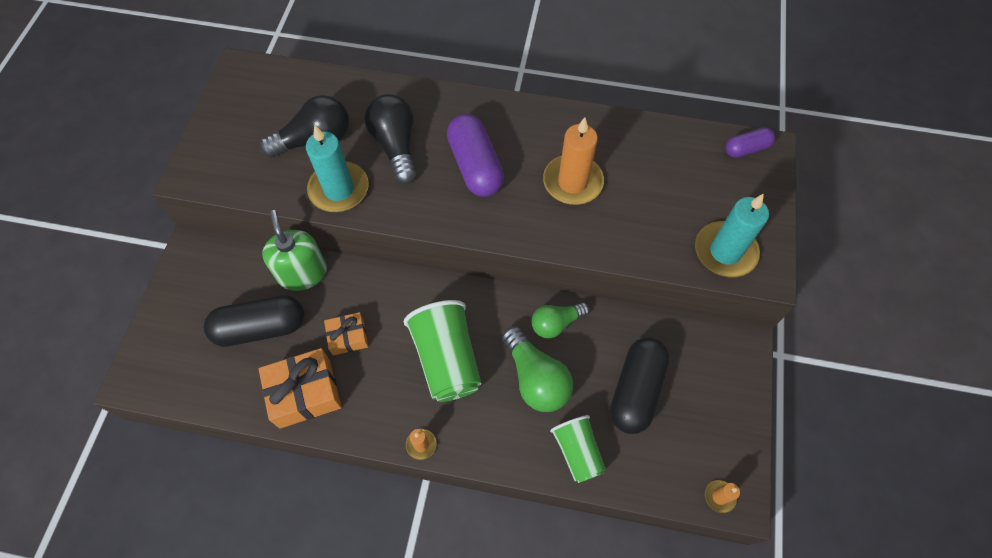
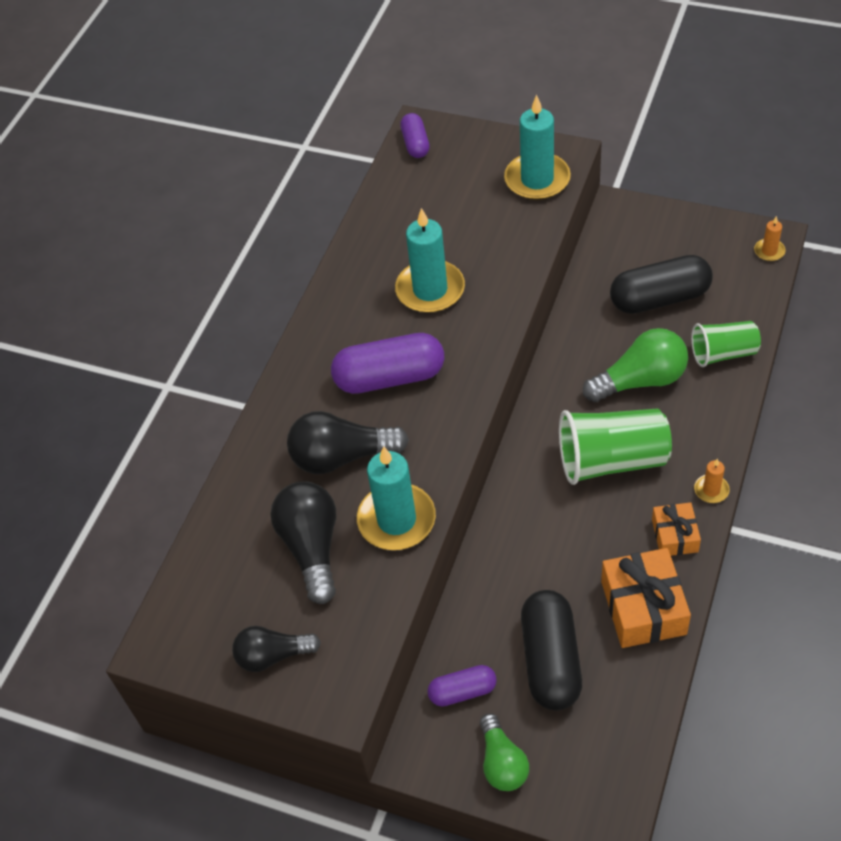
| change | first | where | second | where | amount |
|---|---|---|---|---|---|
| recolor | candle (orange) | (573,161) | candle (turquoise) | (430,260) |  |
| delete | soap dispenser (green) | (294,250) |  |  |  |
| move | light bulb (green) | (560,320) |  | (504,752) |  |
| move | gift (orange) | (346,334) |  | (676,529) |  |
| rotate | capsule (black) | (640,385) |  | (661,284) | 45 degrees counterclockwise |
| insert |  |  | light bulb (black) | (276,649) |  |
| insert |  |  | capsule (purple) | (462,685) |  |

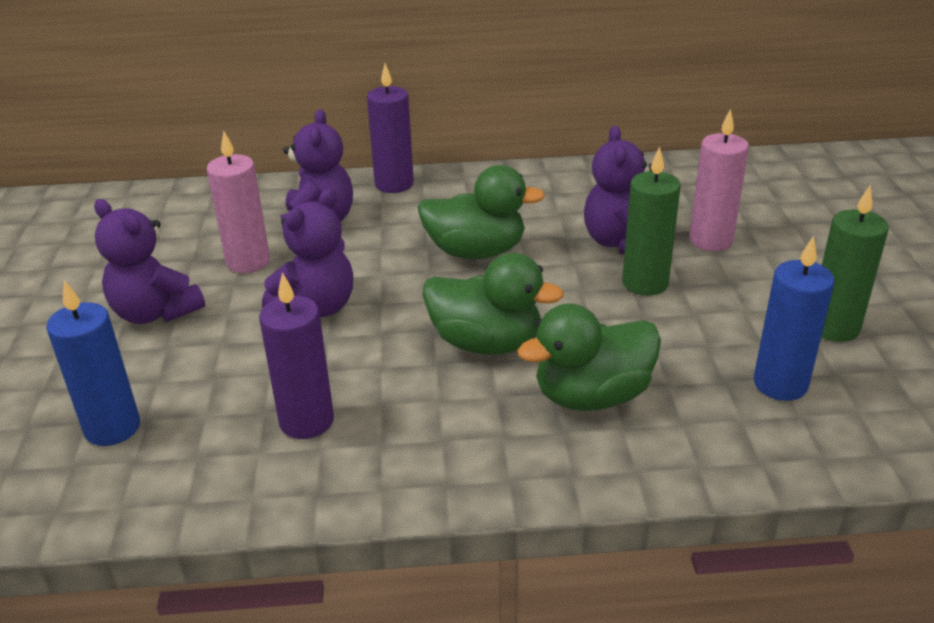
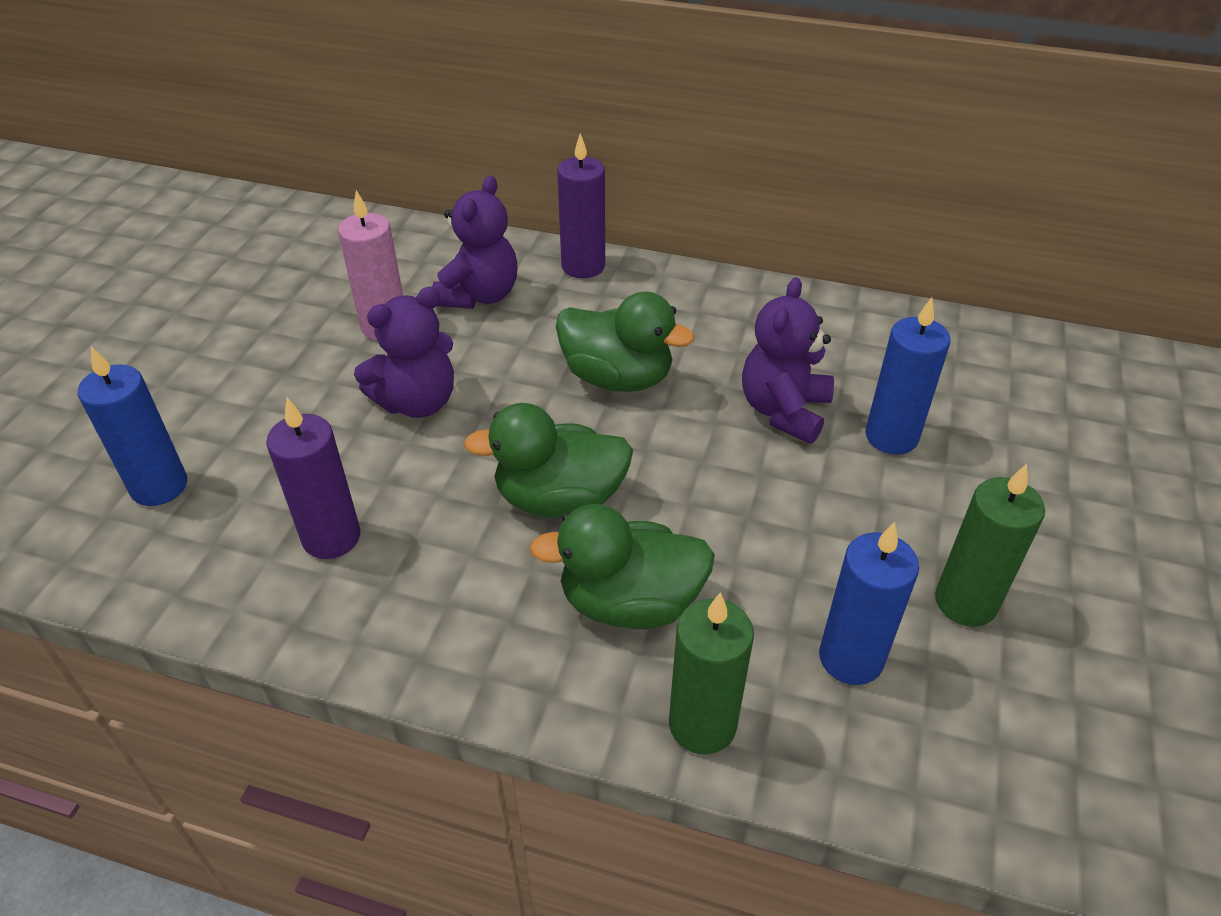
| change | first | where | second | where | amount |
|---|---|---|---|---|---|
| recolor | candle (pink) | (719,180) | candle (blue) | (908,375) |  |
| move | candle (green) | (651,221) |  | (711,673) |  |
| delete | teddy bear (purple) | (149,261) |  |  |  |
| rotate | duck (green) | (493,303) |  | (548,460) | 135 degrees clockwise |

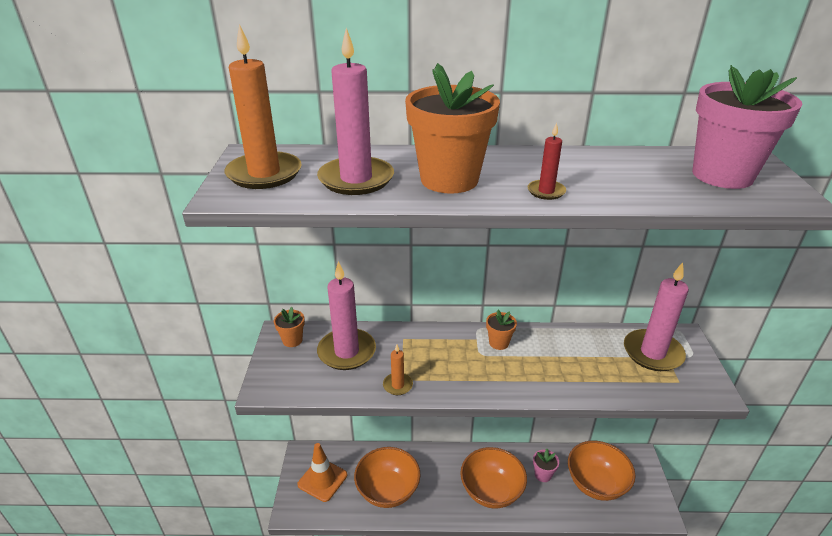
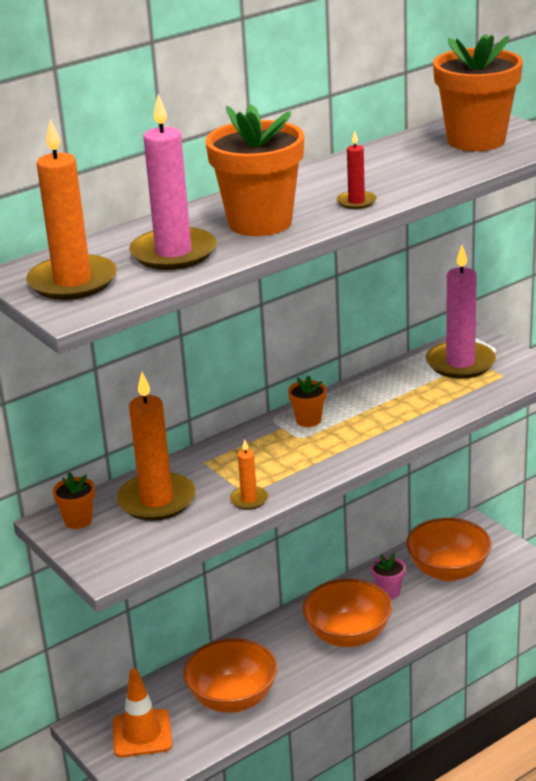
| change | first | where | second | where | amount |
|---|---|---|---|---|---|
| recolor | flower pot (pink) | (747,127) | flower pot (orange) | (478,92) |  |
| recolor | candle (pink) | (346,315) | candle (orange) | (156,446) |  |

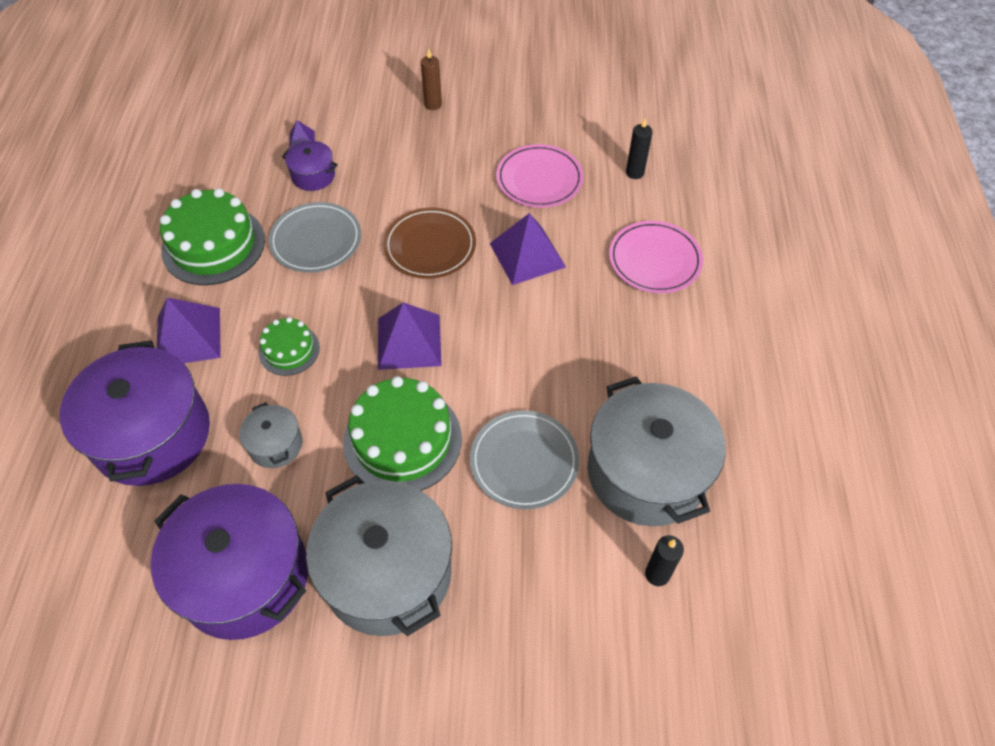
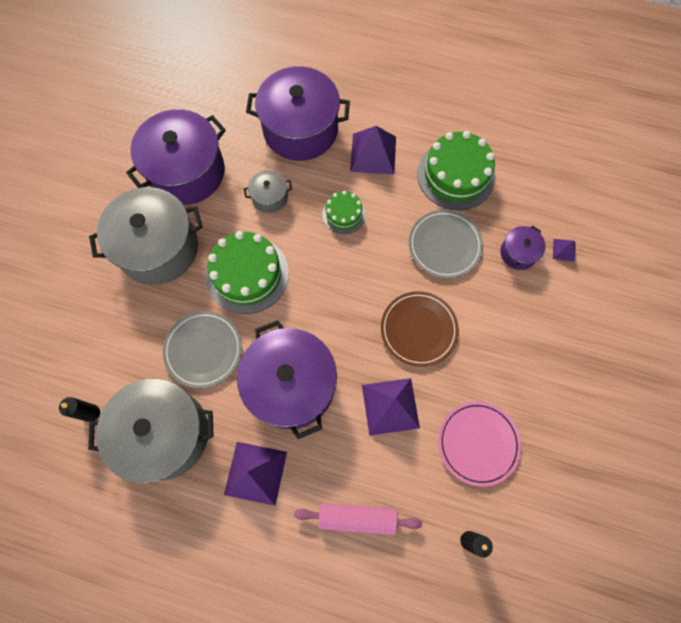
| change | first | where | second | where | amount |
|---|---|---|---|---|---|
| delete | candle (brown) | (431,79) |  |  |  |
| replace | plate (pink) | (656,257) | rolling pin (pink) | (358,519) |  |
| move | pyramid (purple) | (410,336) |  | (255,474) |  |
| insert |  |  | pot (purple) | (287,379) |  |

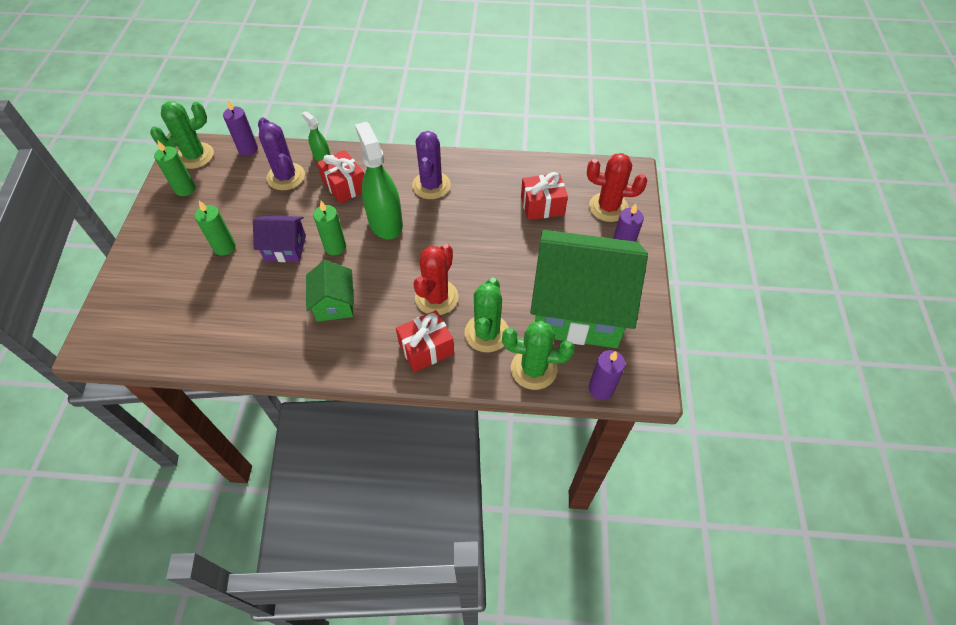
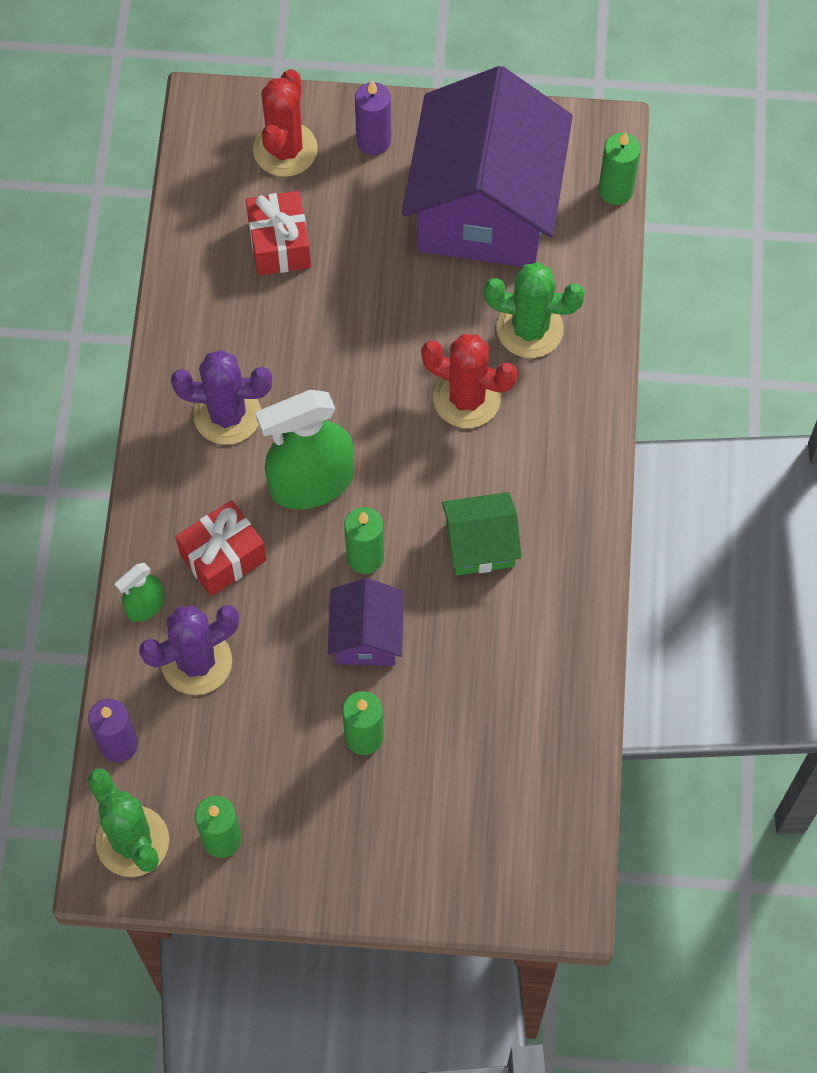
| change | first | where | second | where | amount |
|---|---|---|---|---|---|
| recolor | house (green) | (589,289) | house (purple) | (487,166) |  |
| delete | gift (red) | (425,341) |  |  |  |
| delete | cactus (green) | (538,355) |  |  |  |
| recolor | candle (purple) | (607,375) | candle (green) | (619,168) |  |

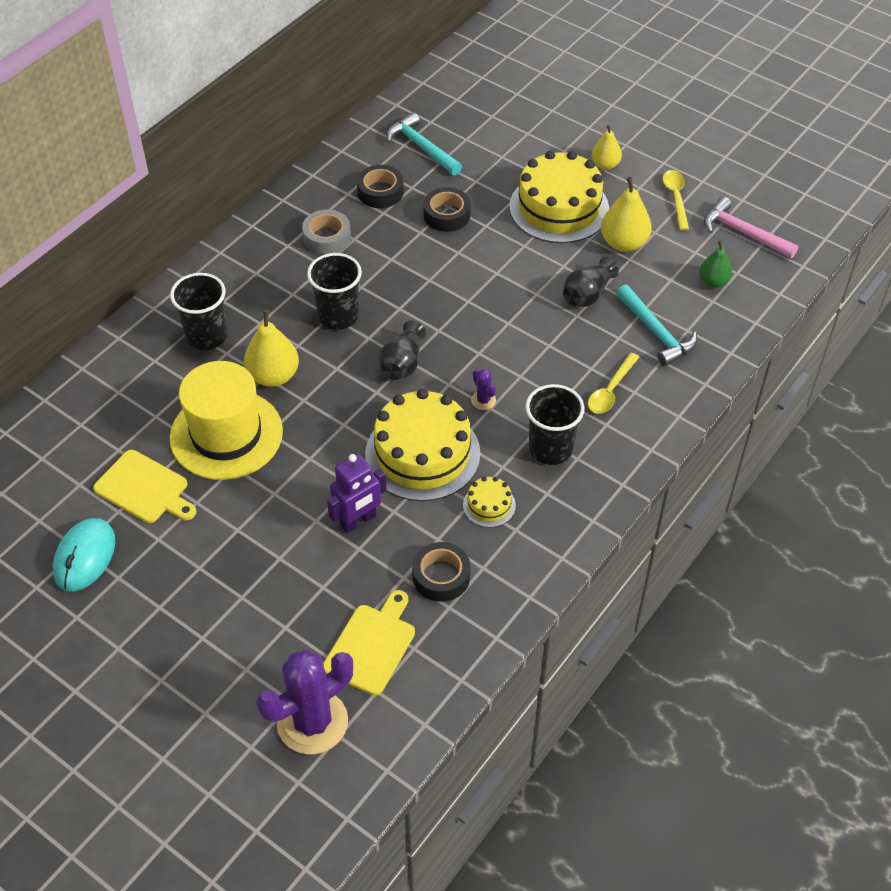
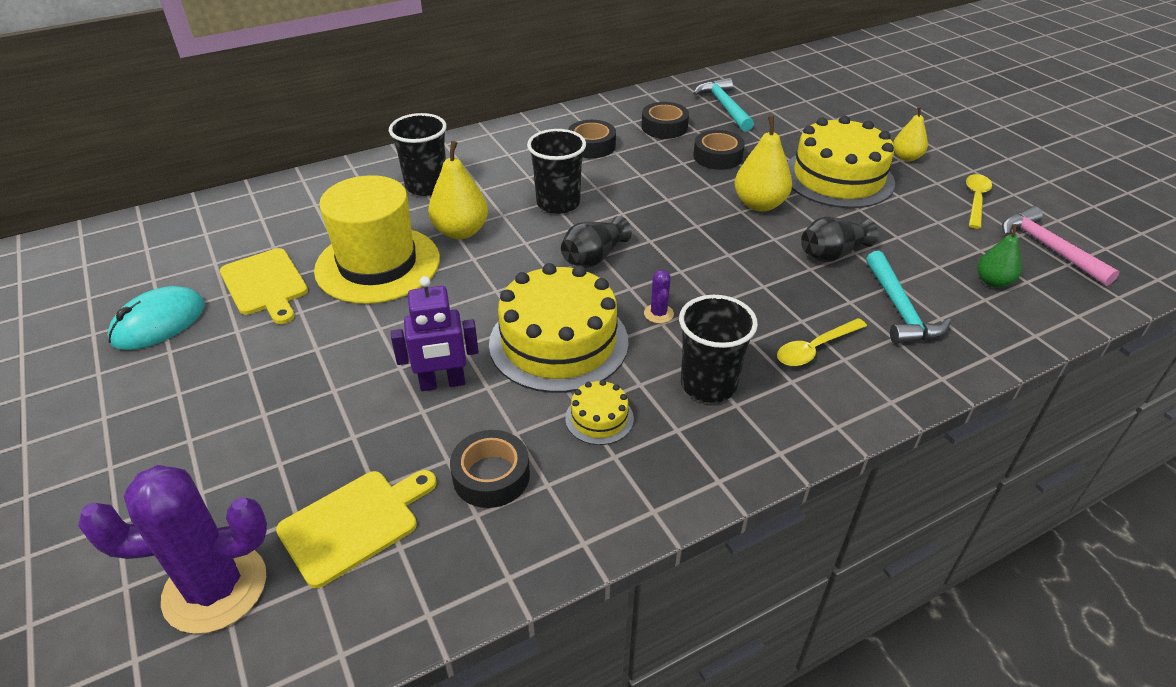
| change | first | where | second | where | amount |
|---|---|---|---|---|---|
| move | pear (yellow) | (626,214) |  | (763,164) |  |
| recolor | tape (grey) | (326,232) | tape (black) | (592,139) |  |

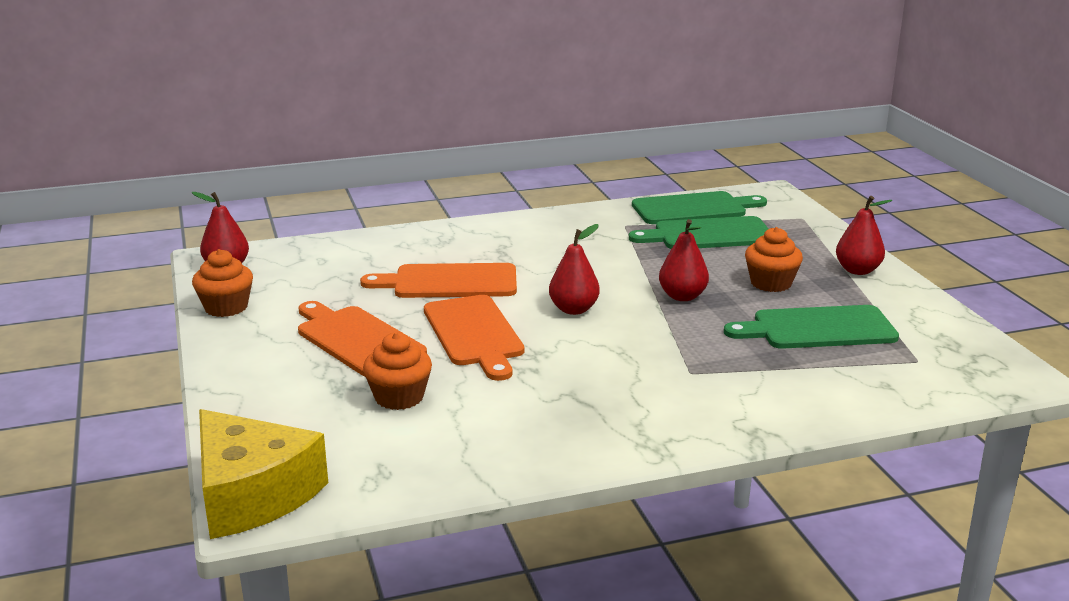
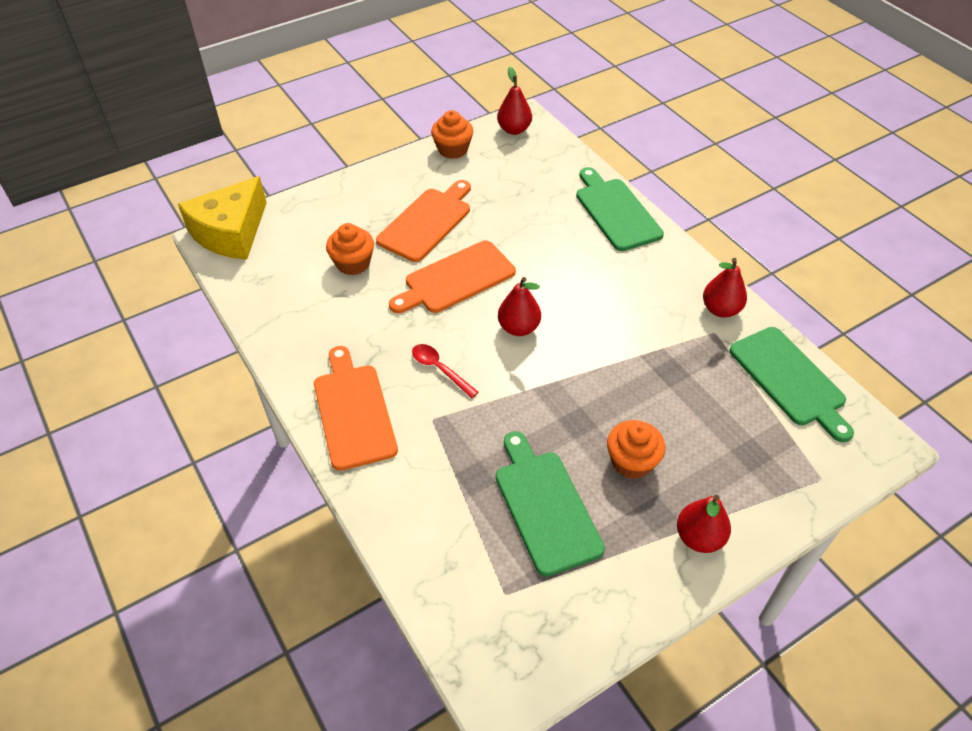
| change | first | where | second | where | amount |
|---|---|---|---|---|---|
| move | cutting board (green) | (698,232) |  | (620,209) |  |
| move | pear (red) | (684,260) |  | (725,288) |  |
| move | cutting board (orange) | (438,280) |  | (356,408) |  |
| insert |  |  | spoon (red) | (445,371) |  |

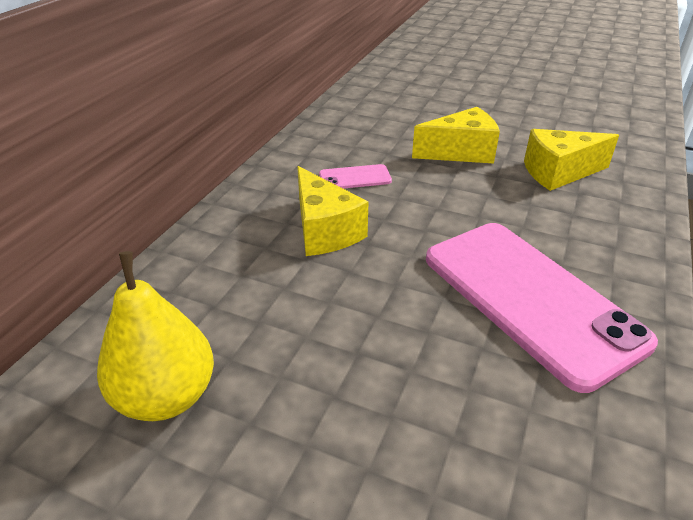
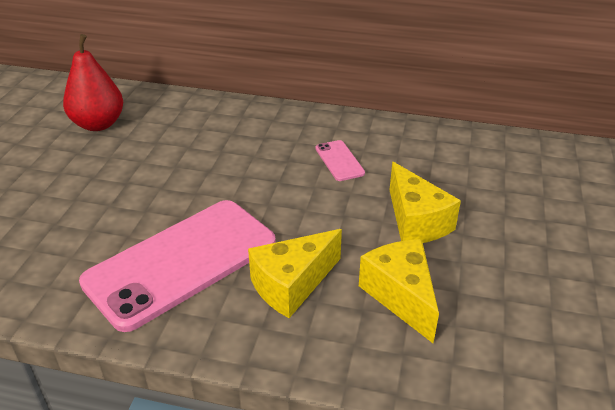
| change | first | where | second | where | amount |
|---|---|---|---|---|---|
| move | cheese (yellow) | (332,211) |  | (295,273) |  |
| recolor | pear (yellow) | (155,336) | pear (red) | (93,82) |  |

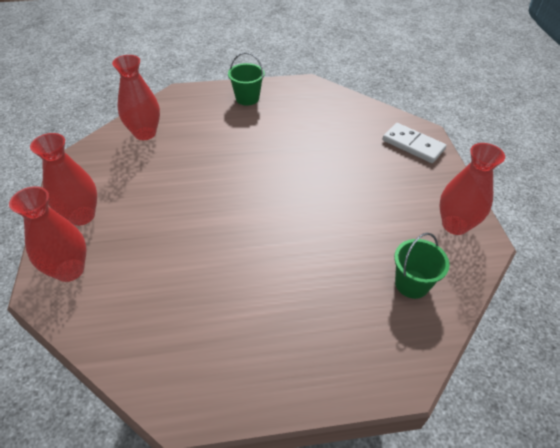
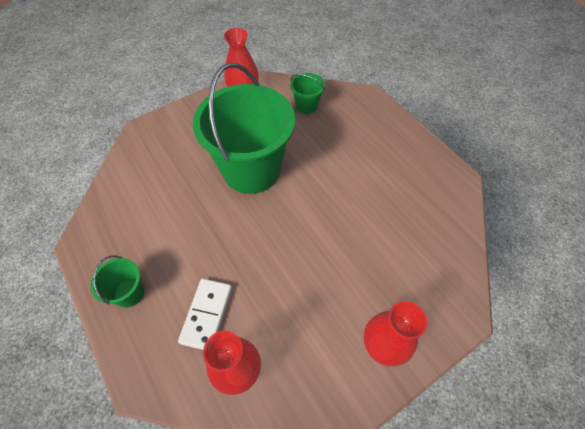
| change | first | where | second | where | amount |
|---|---|---|---|---|---|
| move | domino (white) | (414,143) |  | (205,314) |  |
| delete | vase (red) | (48,234) |  |  |  |
| insert |  |  | bucket (green) | (244,128) |  |

